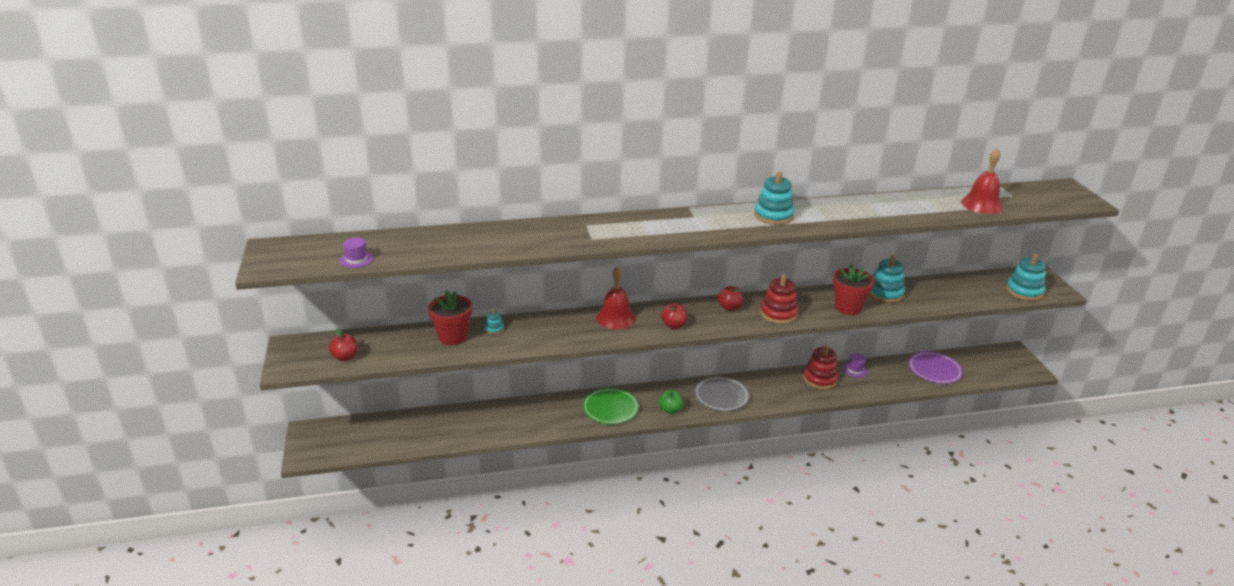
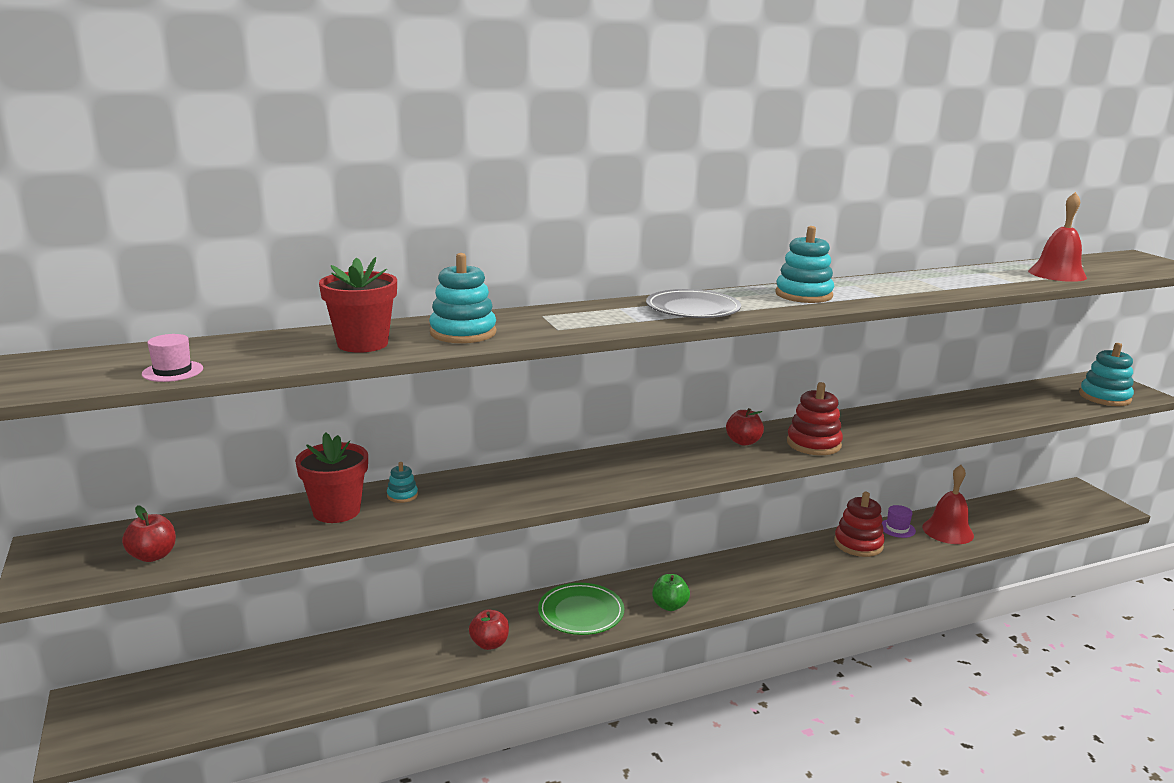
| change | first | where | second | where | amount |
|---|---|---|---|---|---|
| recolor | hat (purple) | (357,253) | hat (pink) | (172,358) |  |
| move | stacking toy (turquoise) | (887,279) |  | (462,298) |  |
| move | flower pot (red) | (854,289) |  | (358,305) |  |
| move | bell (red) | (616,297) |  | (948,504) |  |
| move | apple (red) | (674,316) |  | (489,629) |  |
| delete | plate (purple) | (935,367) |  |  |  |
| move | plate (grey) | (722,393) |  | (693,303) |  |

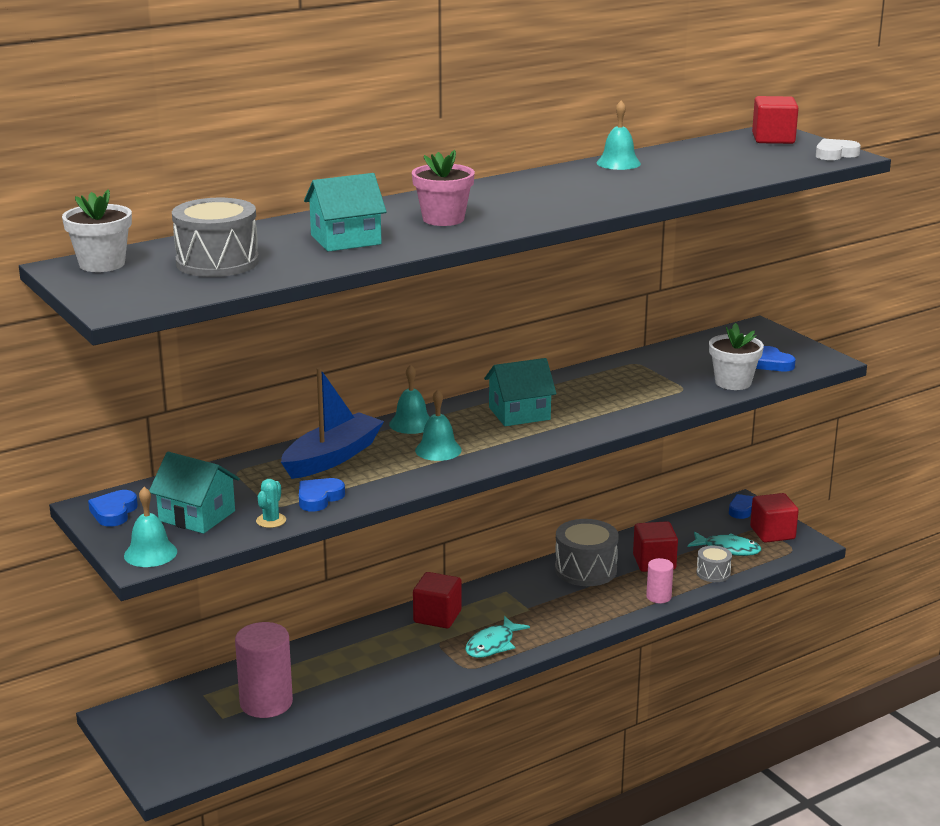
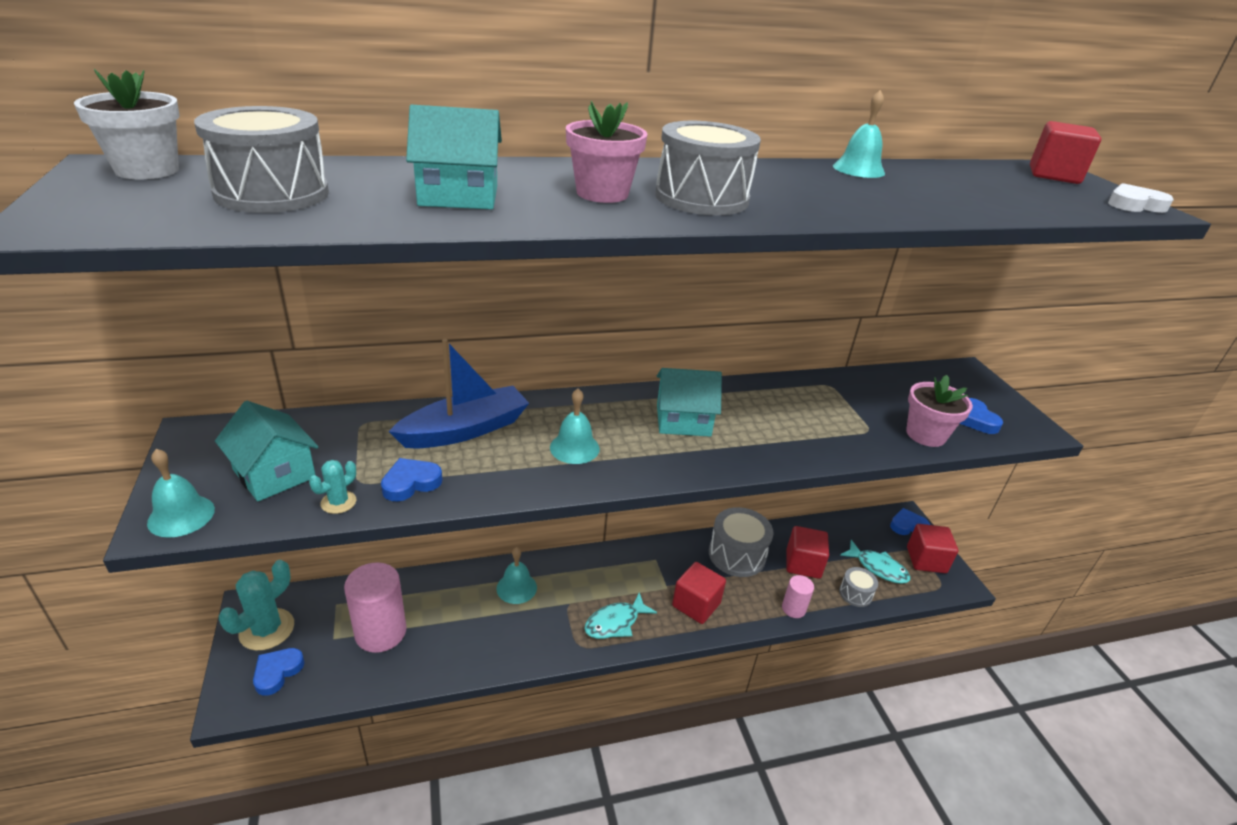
| change | first | where | second | where | amount |
|---|---|---|---|---|---|
| recolor | flower pot (white) | (736,356) | flower pot (pink) | (939,411) |  |
| move | bell (turquoise) | (409,399) |  | (517,575) |  |
| move | heart (blue) | (113,508) |  | (279,672) |  |
| move | cube (red) | (437,600) |  | (699,593) |  |
| insert |  |  | drum (grey) | (708,168) |  |
| insert |  |  | cactus (turquoise) | (256,605) |  |

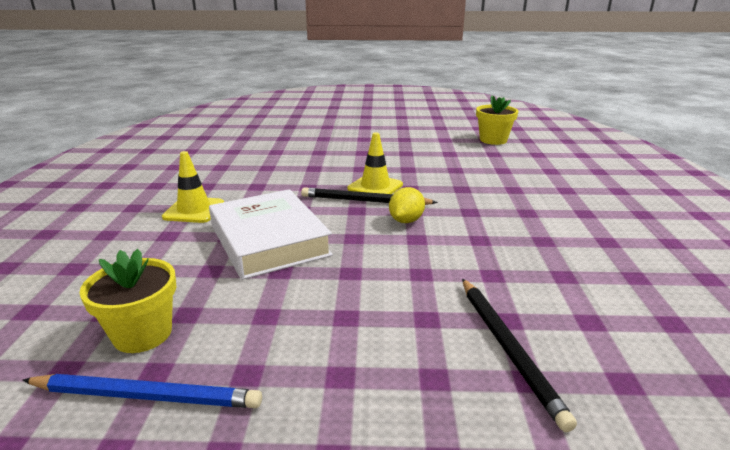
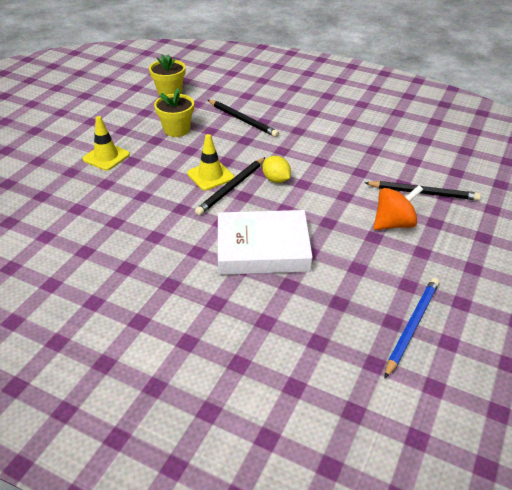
| change | first | where | second | where | amount |
|---|---|---|---|---|---|
| move | traffic cone (yellow) | (193,187) |  | (106,143) |  |
| move | flower pot (yellow) | (128,301) |  | (174,112) |  |
| insert |  |  | pencil (black) | (243,118) |  |
| insert |  |  | spinning top (orange) | (398,207) |  |

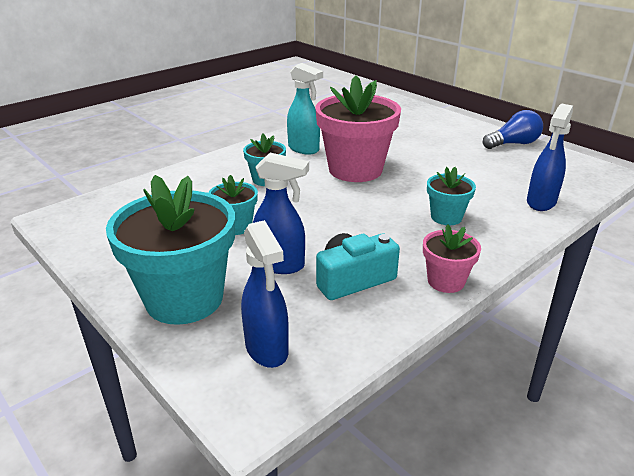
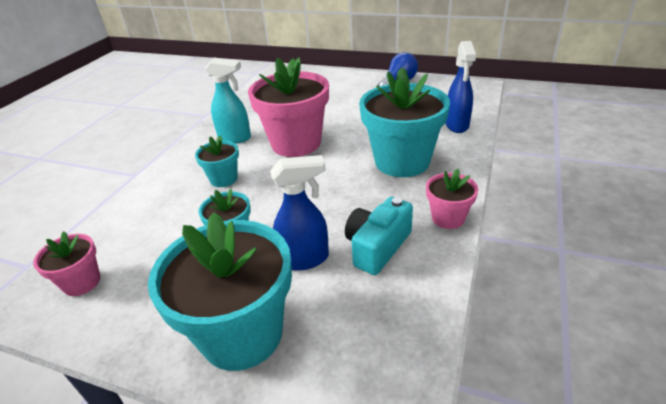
| change | first | where | second | where | amount |
|---|---|---|---|---|---|
| resize | flower pot (turquoise) | (451,196) |  | (404,122) | x2.01 |
| delete | spray bottle (blue) | (265,294) |  |  |  |
| insert |  |  | flower pot (pink) | (66,263) |  |

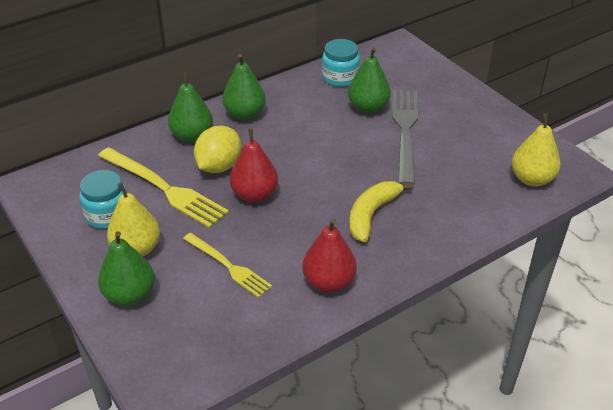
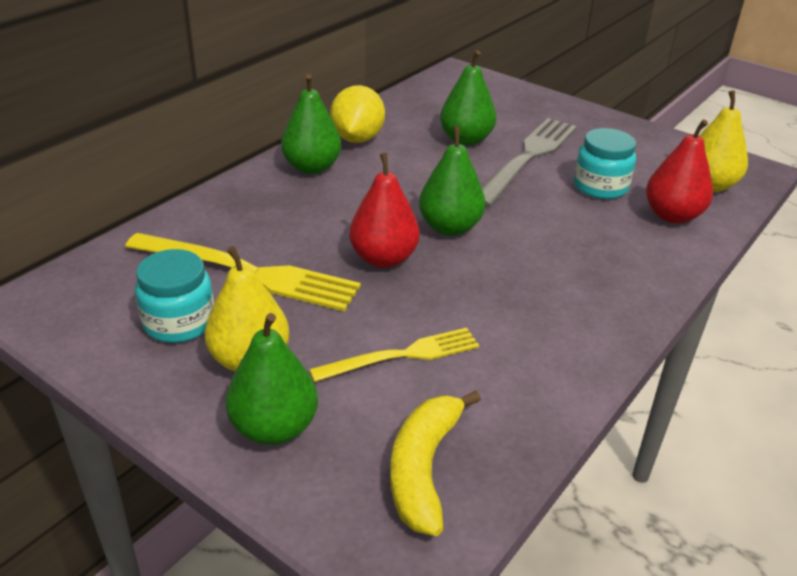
| change | first | where | second | where | amount |
|---|---|---|---|---|---|
| move | jar (turquoise) | (341,63) |  | (605,163) |  |
| move | pear (green) | (190,107) |  | (452,181) |  |
| rotate | fork (grey) | (405,137) |  | (529,162) | 45 degrees clockwise |
| move | lemon (yellow) | (217,149) |  | (357,114) |  |
| move | banana (yellow) | (381,211) |  | (435,463) |  |
| move | pear (red) | (329,256) |  | (679,172) |  |
| rotate | fork (yellow) | (227,265) |  | (394,355) | 45 degrees counterclockwise |

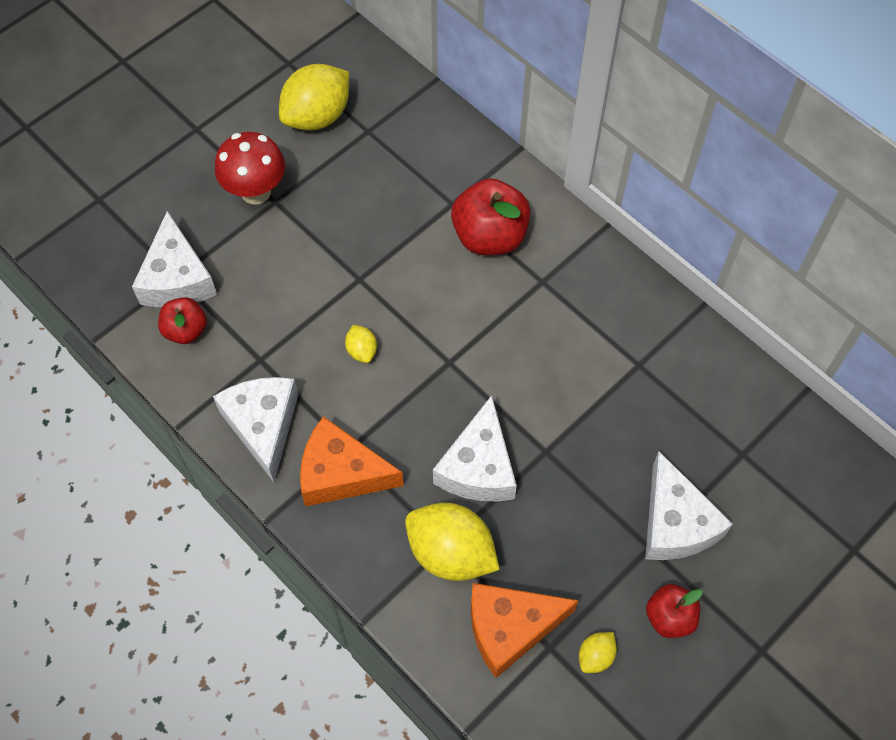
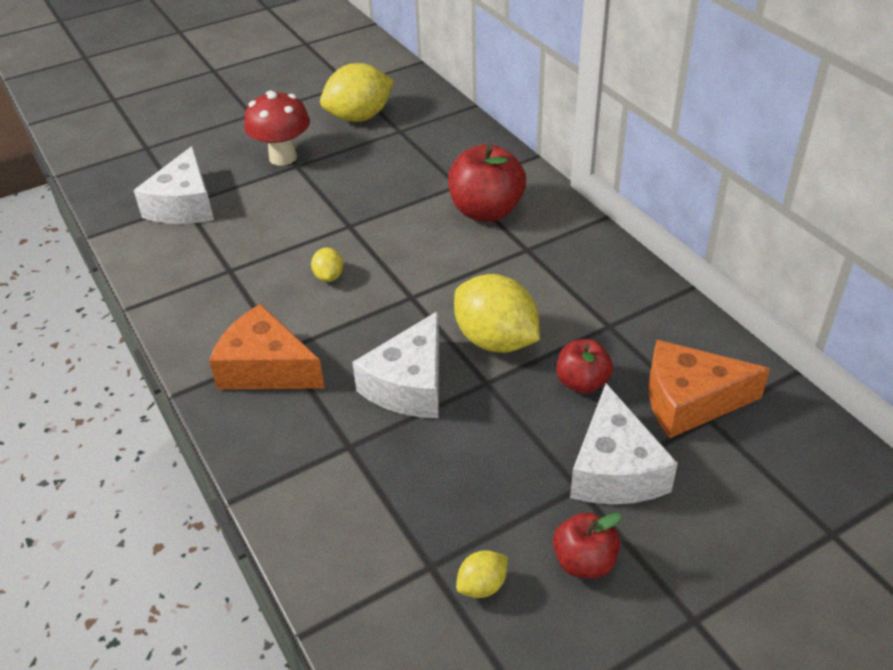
| change | first | where | second | where | amount |
|---|---|---|---|---|---|
| move | apple (red) | (182,320) |  | (585,366) |  |
| delete | cheese (white) | (255,429) |  |  |  |
| move | lemon (yellow) | (452,541) |  | (497,313) |  |
| move | cheese (orange) | (525,630) |  | (709,389) |  |

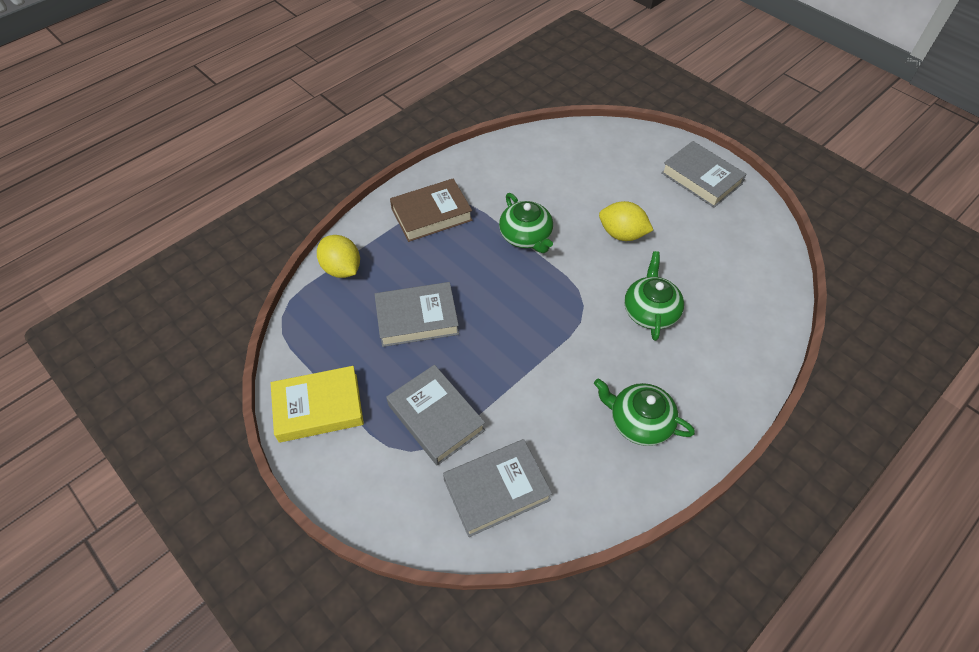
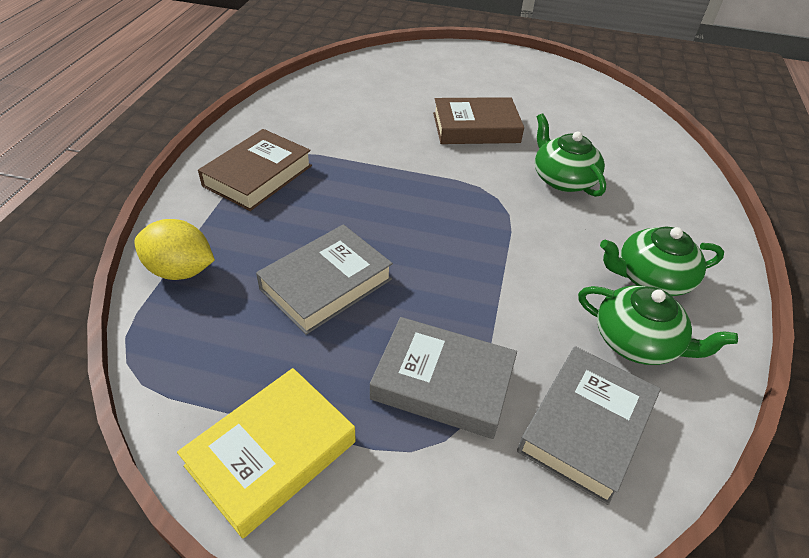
| change | first | where | second | where | amount |
|---|---|---|---|---|---|
| delete | book (grey) | (703,174) |  |  |  |
| move | teapot (green) | (526,223) |  | (658,325) |  |
| replace | lemon (yellow) | (626,221) | book (brown) | (478,120) |  |

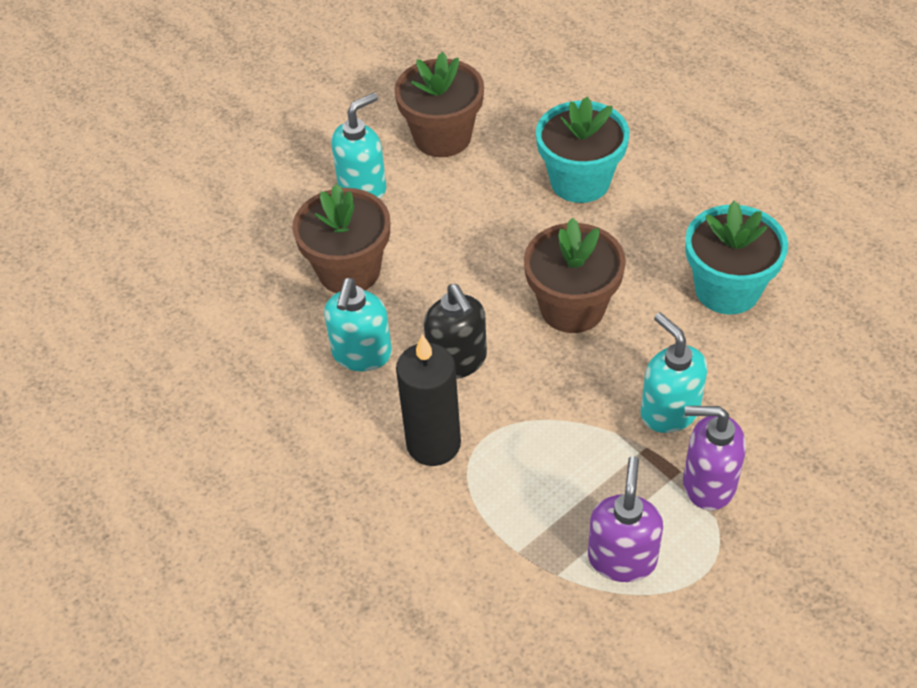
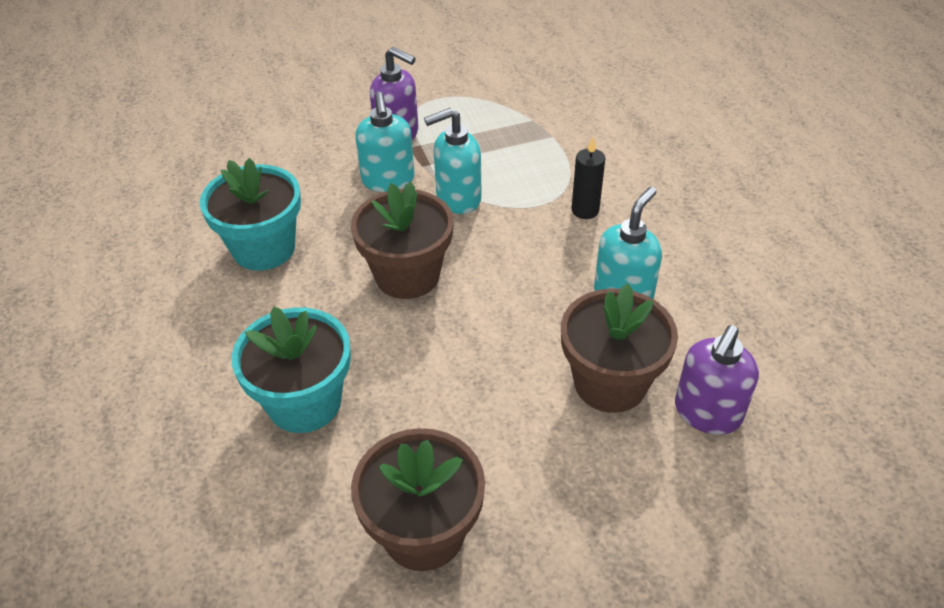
| change | first | where | second | where | amount |
|---|---|---|---|---|---|
| move | soap dispenser (turquoise) | (358,146) |  | (453,161) |  |
| delete | soap dispenser (black) | (455,331) |  |  |  |
| resize | candle (black) | (428,400) |  | (588,178) | x0.59 |
| move | soap dispenser (purple) | (625,519) |  | (717,380) |  |

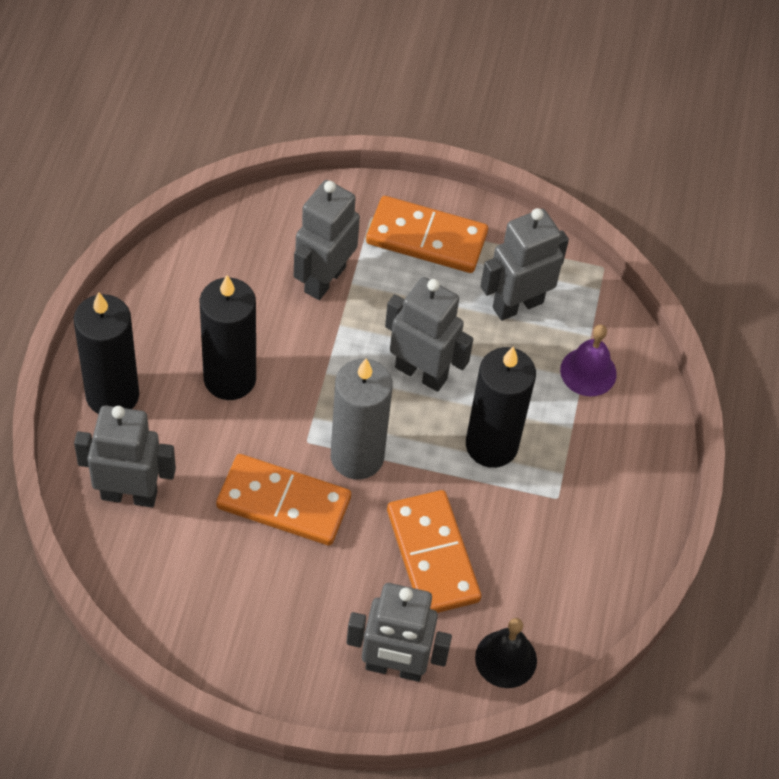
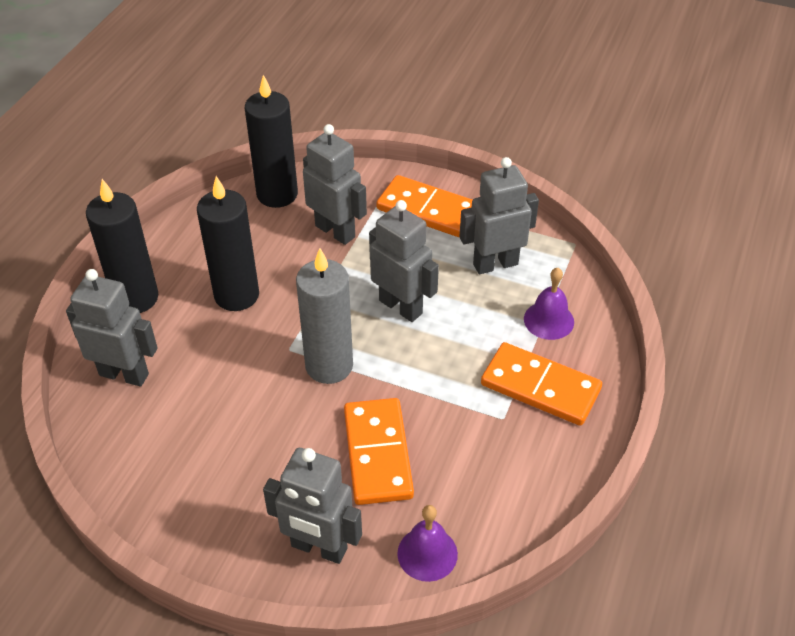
| change | first | where | second | where | amount |
|---|---|---|---|---|---|
| rotate | robot (grey) | (327,240) |  | (335,184) | 90 degrees clockwise |
| move | candle (black) | (501,407) |  | (271,141) |  |
| move | domino (orange) | (283,500) |  | (541,384) |  |
| recolor | bell (black) | (506,653) | bell (purple) | (427,543) |  |

